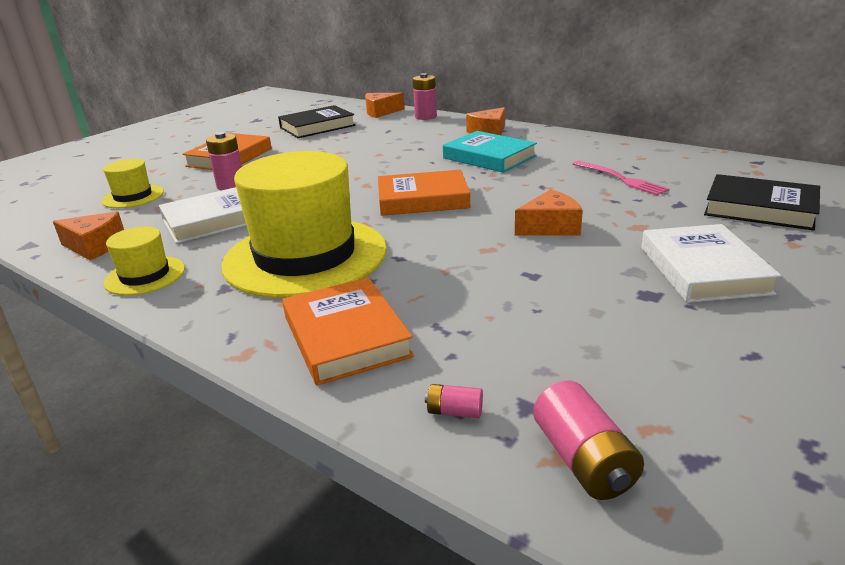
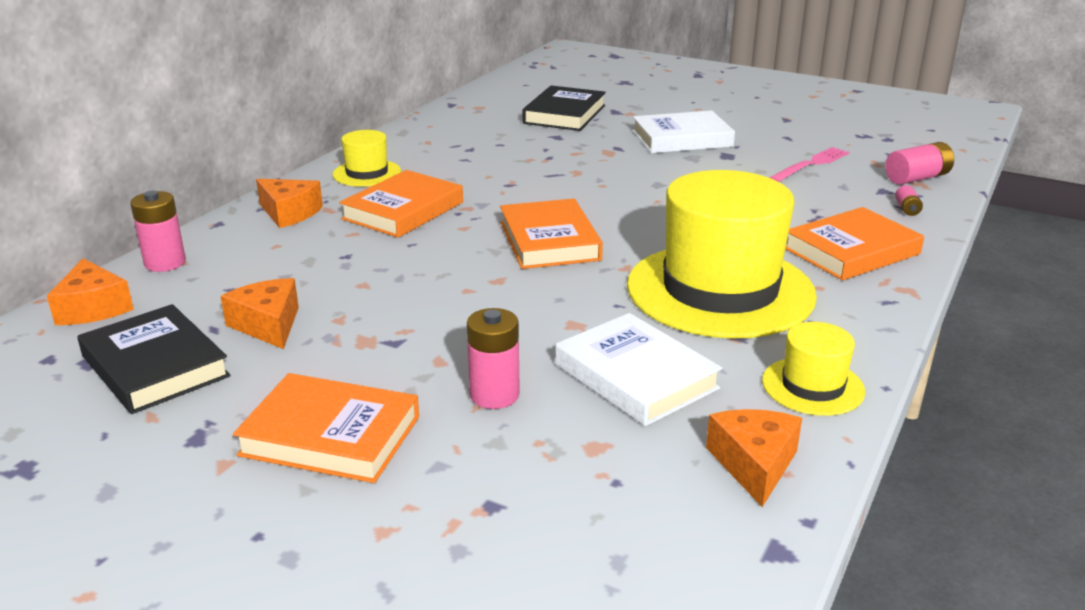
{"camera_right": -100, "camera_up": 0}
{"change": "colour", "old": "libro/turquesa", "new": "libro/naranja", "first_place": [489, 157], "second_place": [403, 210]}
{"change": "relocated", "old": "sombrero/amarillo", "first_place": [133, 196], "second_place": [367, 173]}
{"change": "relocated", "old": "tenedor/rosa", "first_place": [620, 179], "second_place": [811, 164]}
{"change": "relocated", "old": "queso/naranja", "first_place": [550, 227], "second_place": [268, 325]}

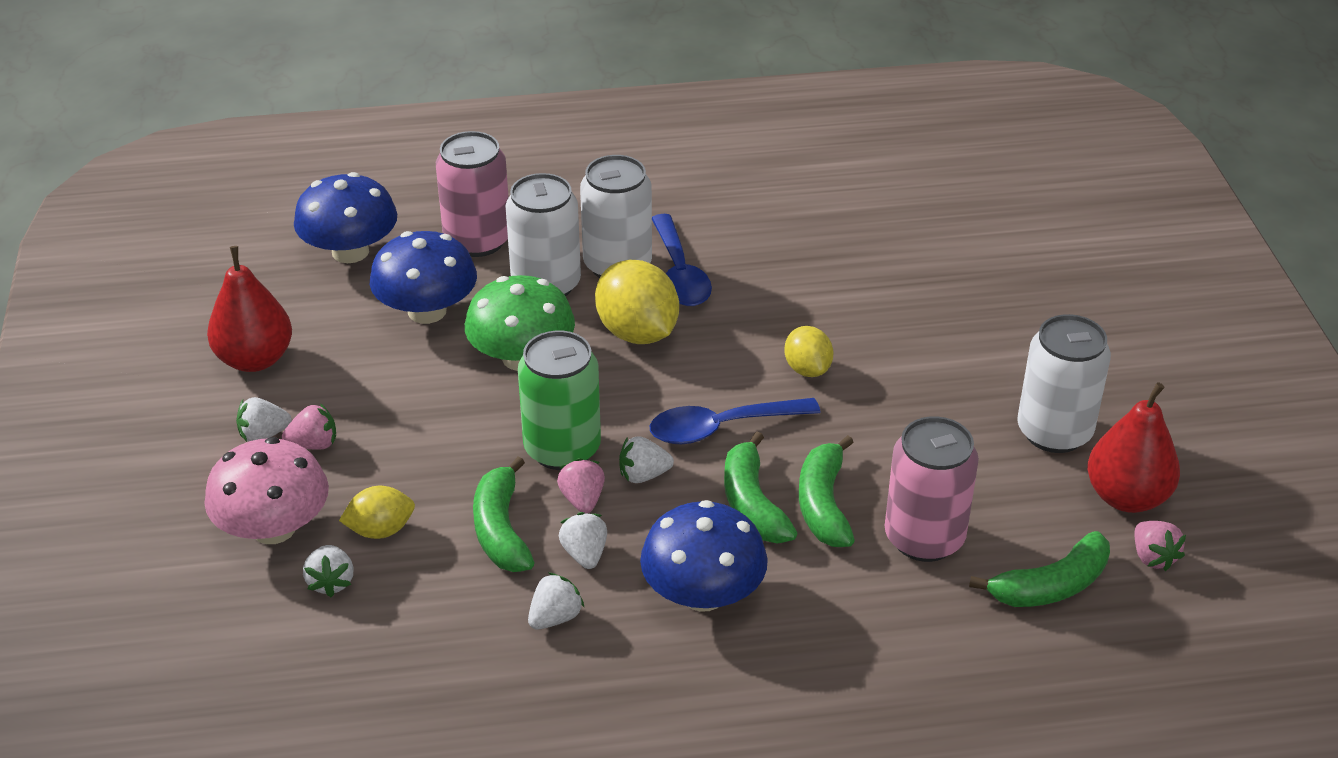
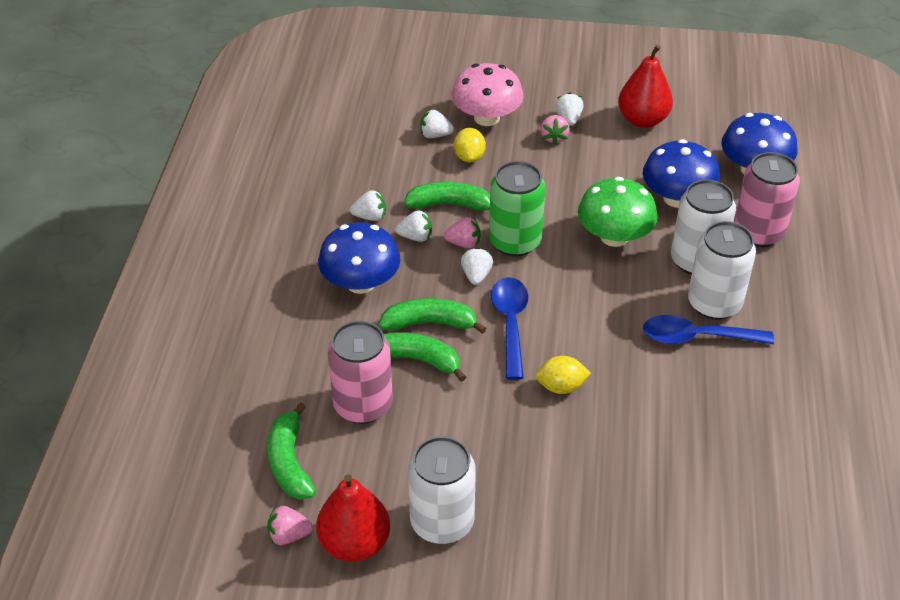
{"camera_right": 105, "camera_up": 5}
{"change": "missing", "old": "limón/amarillo", "first_place": [637, 333]}
{"change": "spun", "old": "fresa/blanco", "first_place": [555, 617], "second_place": [370, 216], "degrees": -60}

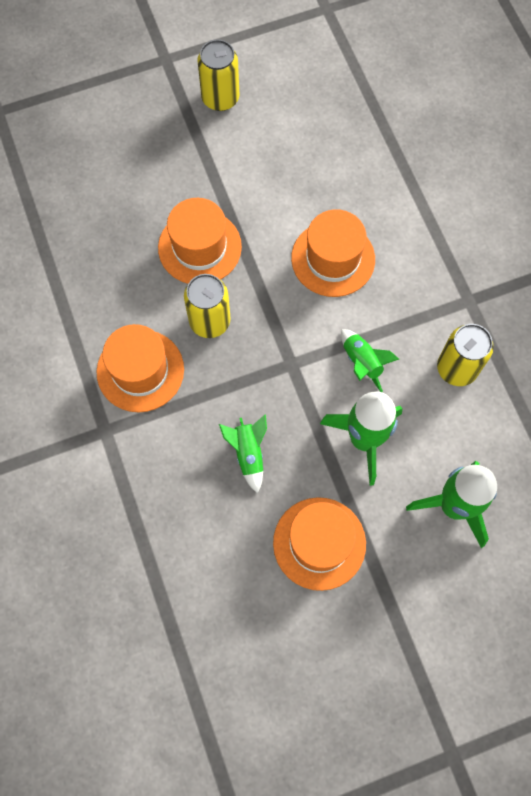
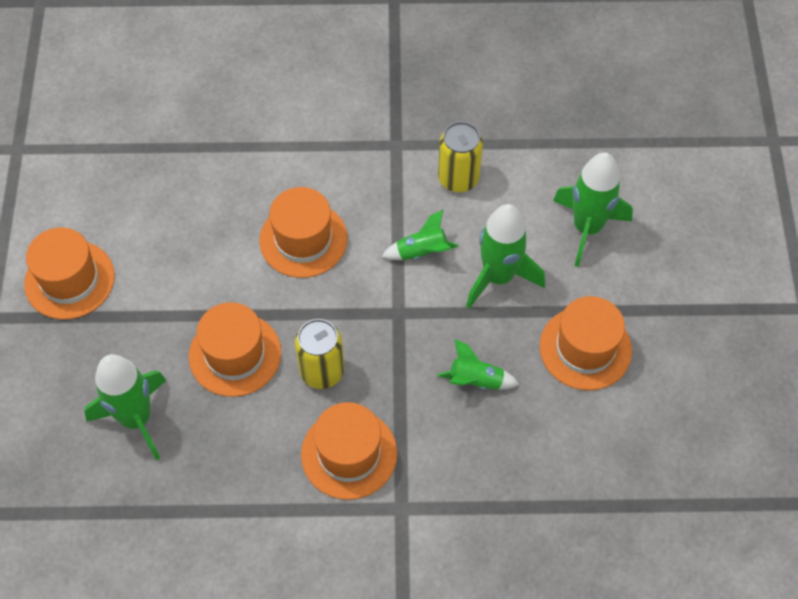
{"camera_right": -70, "camera_up": -10}
{"change": "exchanged", "old": "lata/amarillo", "new": "sombrero/naranja", "first_place": [220, 98], "second_place": [69, 280]}
{"change": "appeared", "new": "cohete/verde", "second_place": [136, 419]}

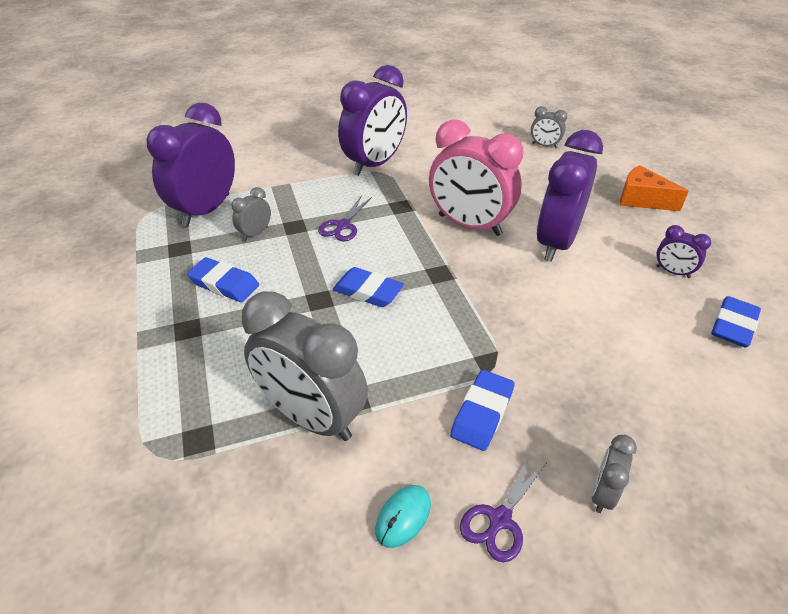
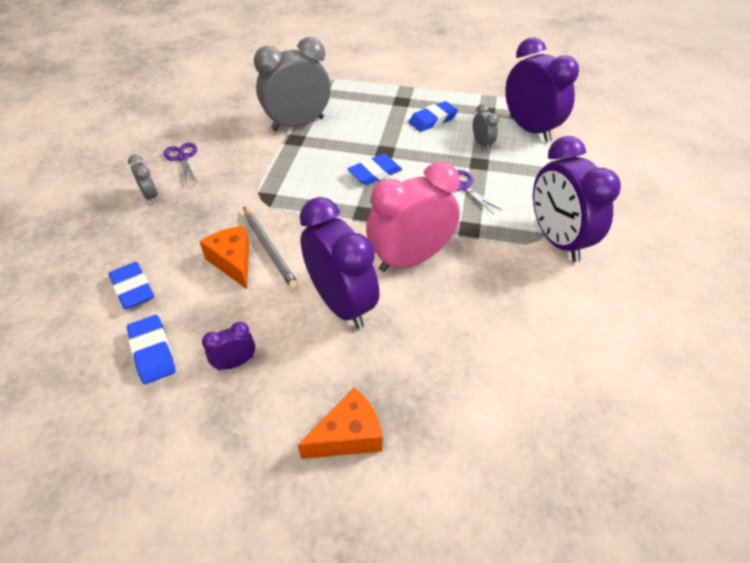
{"camera_right": 120, "camera_up": 5}
{"change": "missing", "old": "despertador/gris", "first_place": [544, 145]}
{"change": "relocated", "old": "goma de borrar/azul", "first_place": [482, 413], "second_place": [133, 289]}
{"change": "missing", "old": "ratón/turquesa", "first_place": [403, 517]}
{"change": "appeared", "new": "lápiz/gris", "second_place": [270, 249]}
{"change": "appeared", "new": "queso/naranja", "second_place": [233, 262]}

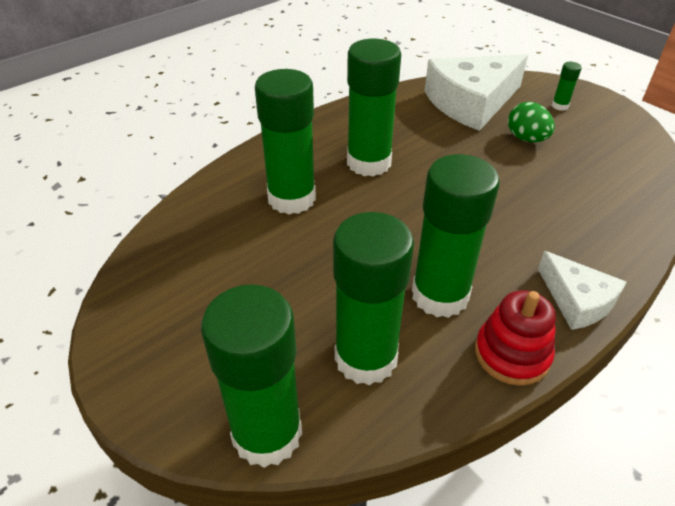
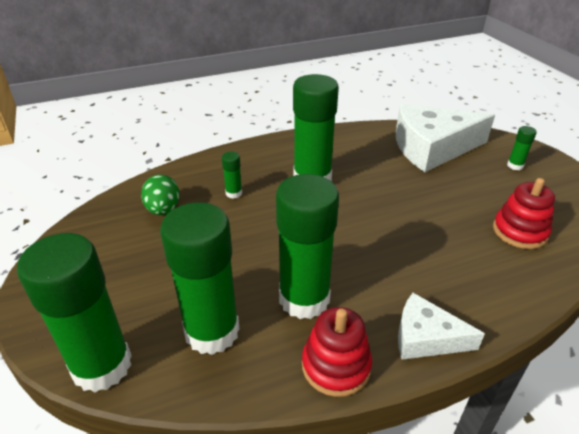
{"camera_right": 20, "camera_up": -5}
{"change": "size", "old": "barra de pegamento/verde", "first_place": [291, 198], "second_place": [234, 193], "factor": 0.42}
{"change": "relocated", "old": "huevo/verde", "first_place": [526, 139], "second_place": [163, 210]}
{"change": "spun", "old": "queso/blanco", "first_place": [577, 300], "second_place": [426, 337], "degrees": 120}
{"change": "appeared", "new": "juguete apilable/rojo", "second_place": [519, 231]}

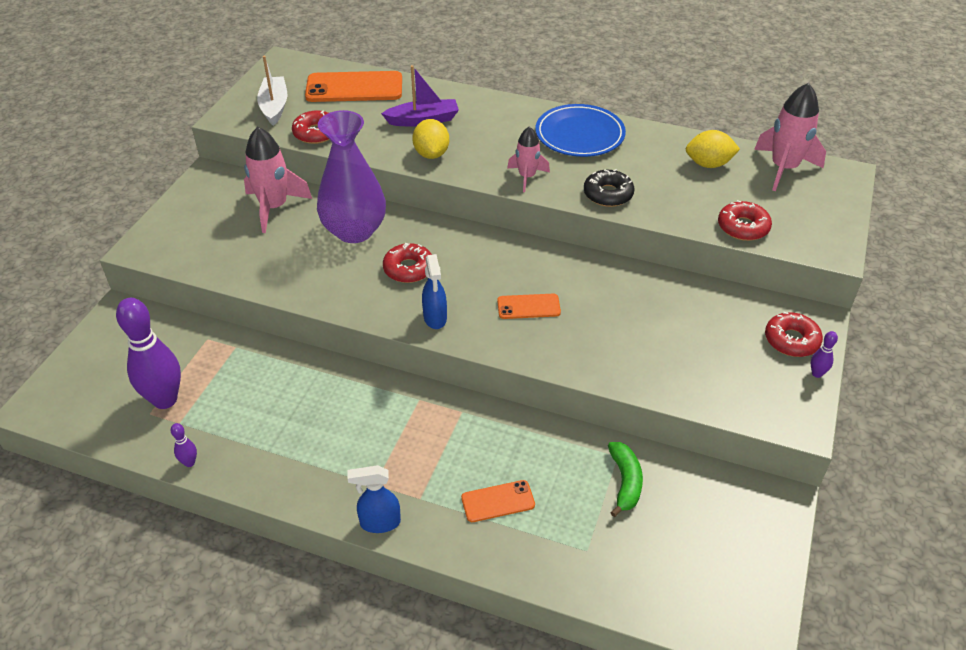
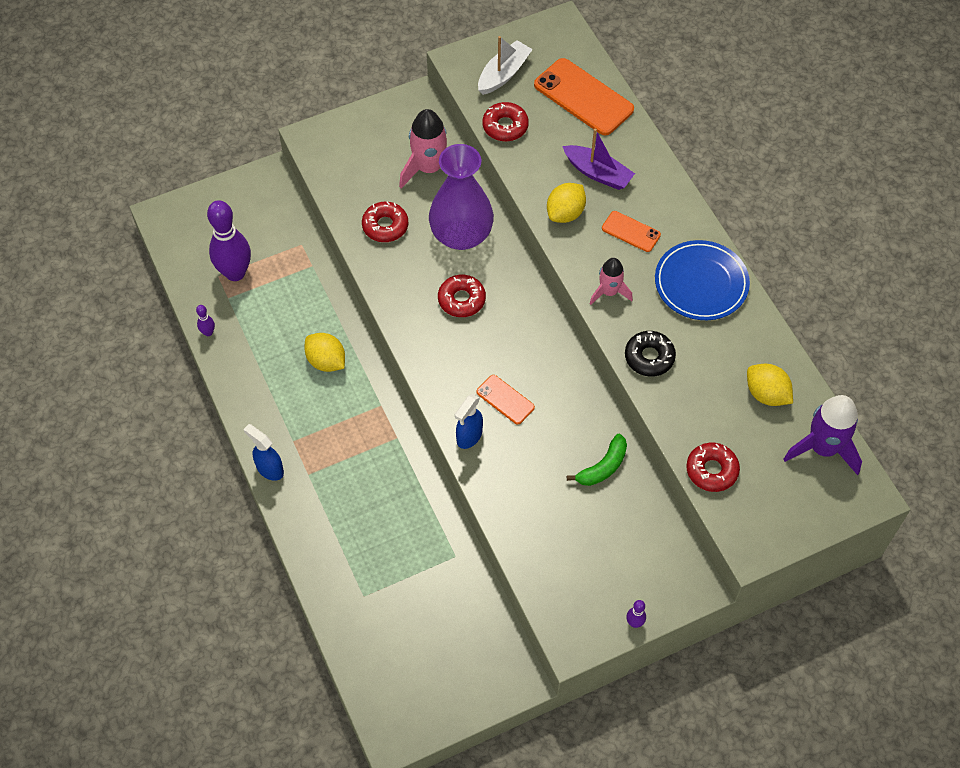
{"camera_right": 45, "camera_up": 15}
{"change": "colour", "old": "cohete/rosa", "new": "cohete/morado", "first_place": [783, 168], "second_place": [823, 448]}
{"change": "relocated", "old": "pulverizador/azul", "first_place": [435, 318], "second_place": [469, 436]}
{"change": "relocated", "old": "rosquilla/rojo", "first_place": [791, 340], "second_place": [385, 226]}
{"change": "relocated", "old": "plátano/verde", "first_place": [625, 482], "second_place": [603, 467]}
{"change": "relocated", "old": "móvil/naranja", "first_place": [498, 501], "second_place": [631, 231]}
{"change": "appeared", "new": "limón/amarillo", "second_place": [326, 361]}

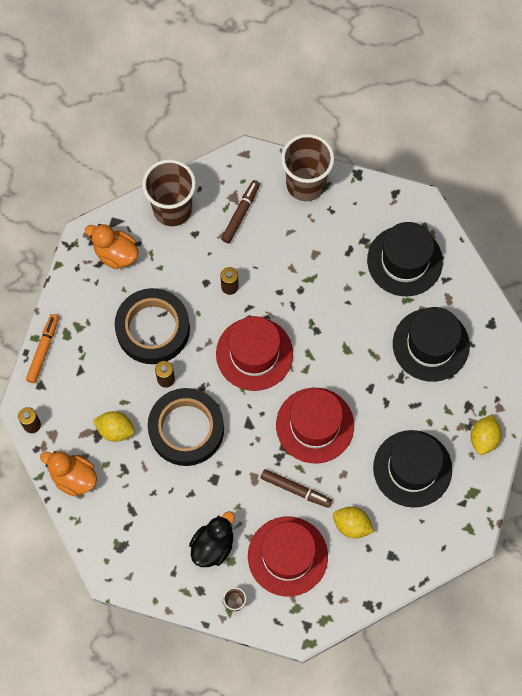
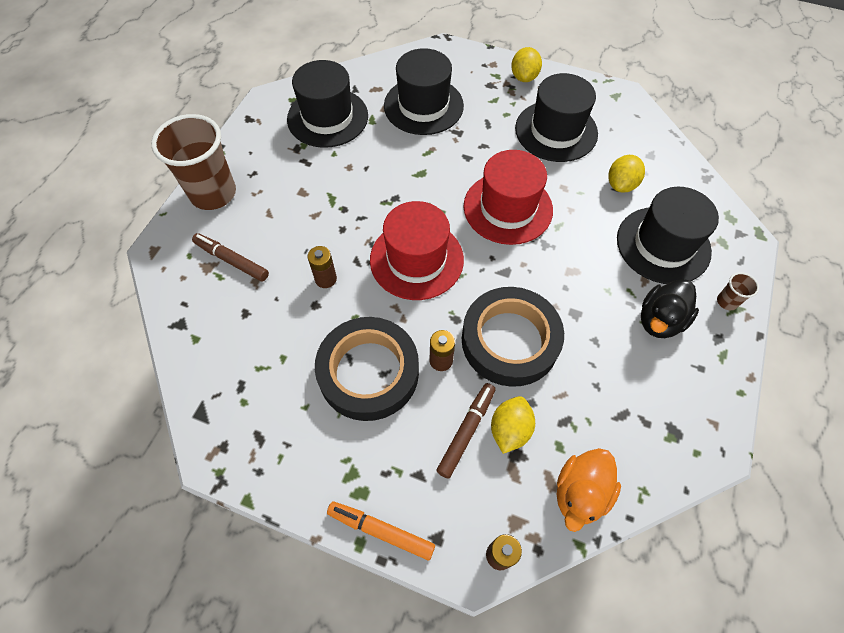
{"camera_right": -85, "camera_up": -10}
{"change": "missing", "old": "vaso/marrón", "first_place": [172, 209]}
{"change": "missing", "old": "pato/naranja", "first_place": [115, 253]}
{"change": "spun", "old": "limón/amarillo", "first_place": [484, 438], "second_place": [524, 77], "degrees": 75}
{"change": "relocated", "old": "rotulador/marrón", "first_place": [296, 489], "second_place": [466, 431]}
{"change": "spun", "old": "pato/negro", "first_place": [213, 545], "second_place": [660, 320], "degrees": -90}
{"change": "colour", "old": "sombrero/rojo", "new": "sombrero/negro", "first_place": [287, 556], "second_place": [663, 245]}

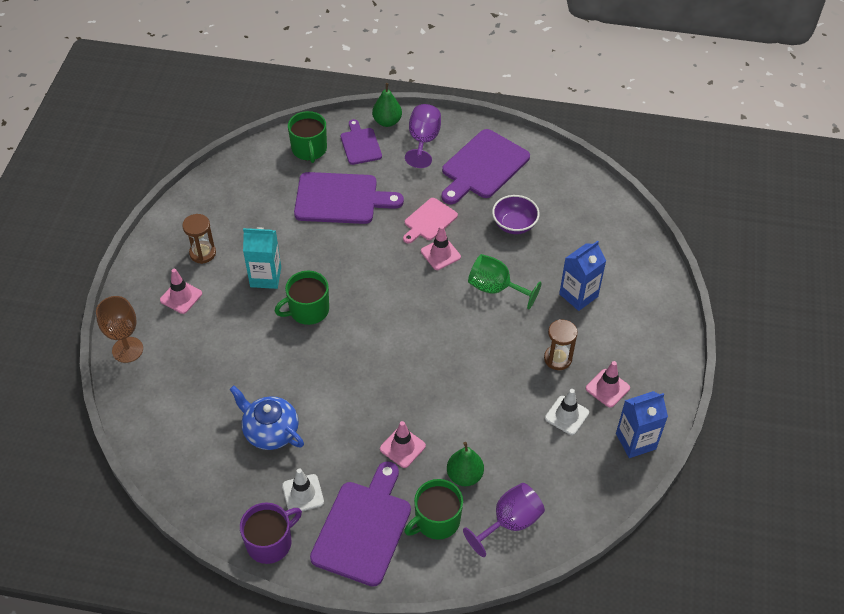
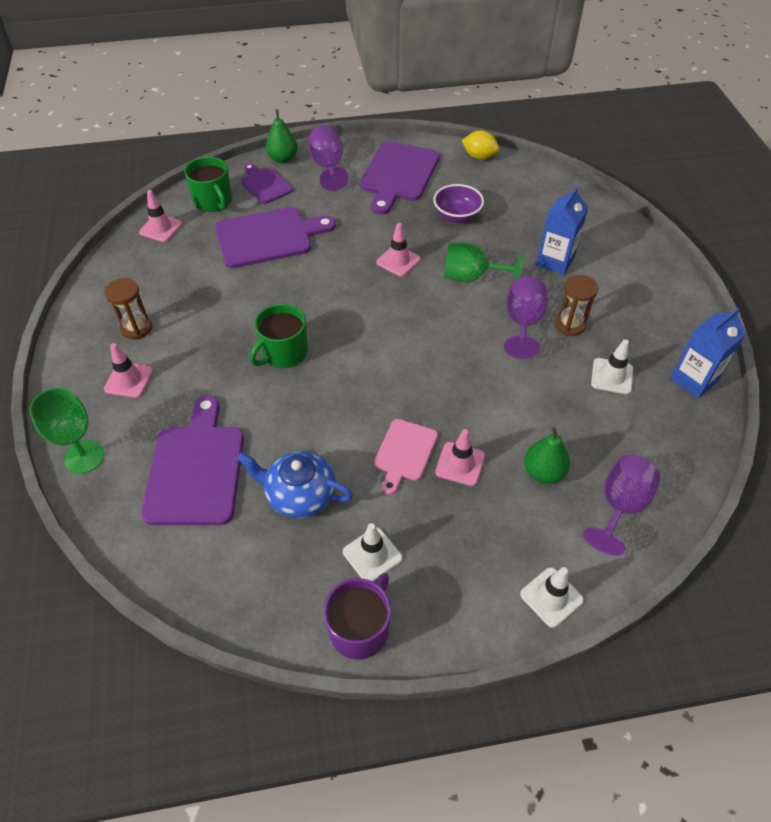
{"camera_right": -20, "camera_up": 0}
{"change": "relocated", "old": "tabla de cortar/rosa", "first_place": [429, 221], "second_place": [404, 453]}
{"change": "missing", "old": "cartón de leche/turquesa", "first_place": [265, 277]}
{"change": "colour", "old": "copa/marrón", "new": "copa/verde", "first_place": [127, 350], "second_place": [84, 457]}
{"change": "relocated", "old": "cono de tráfico/rosa", "first_place": [607, 388], "second_place": [161, 228]}
{"change": "relocated", "old": "tabla de cortar/morado", "first_place": [363, 528], "second_place": [196, 469]}
{"change": "missing", "old": "taza/verde", "first_place": [436, 520]}
{"change": "appeared", "new": "limón/amarillo", "second_place": [479, 156]}
{"change": "appeared", "new": "copa/morado", "second_place": [522, 323]}
{"change": "appeared", "new": "cono de tráfico/blanco", "second_place": [551, 597]}

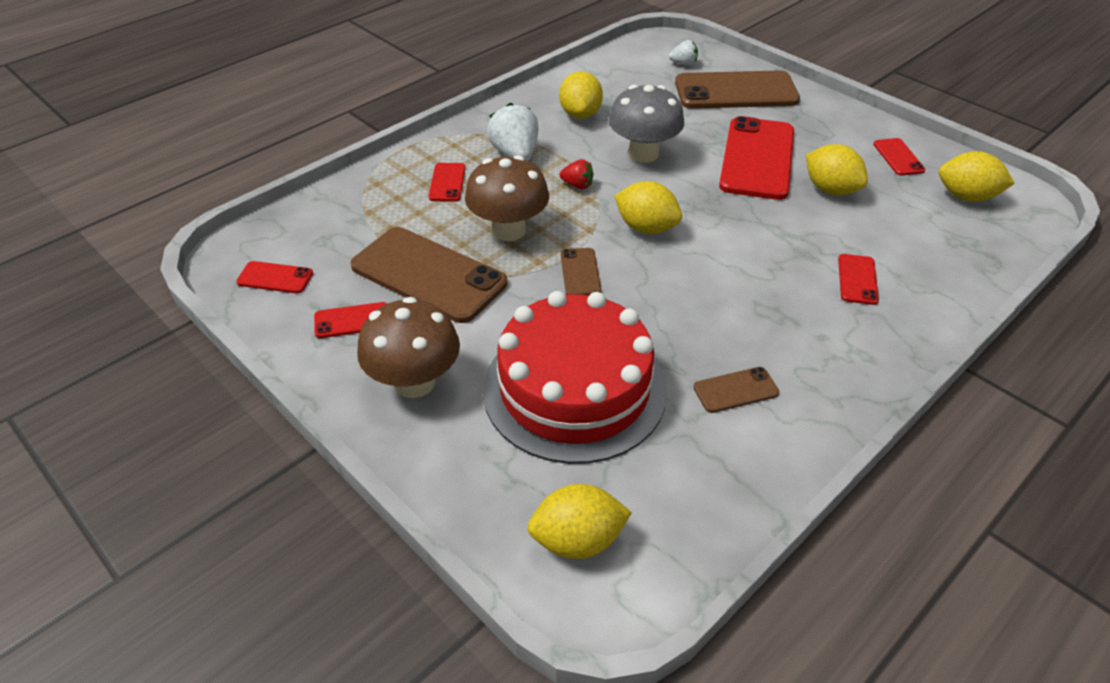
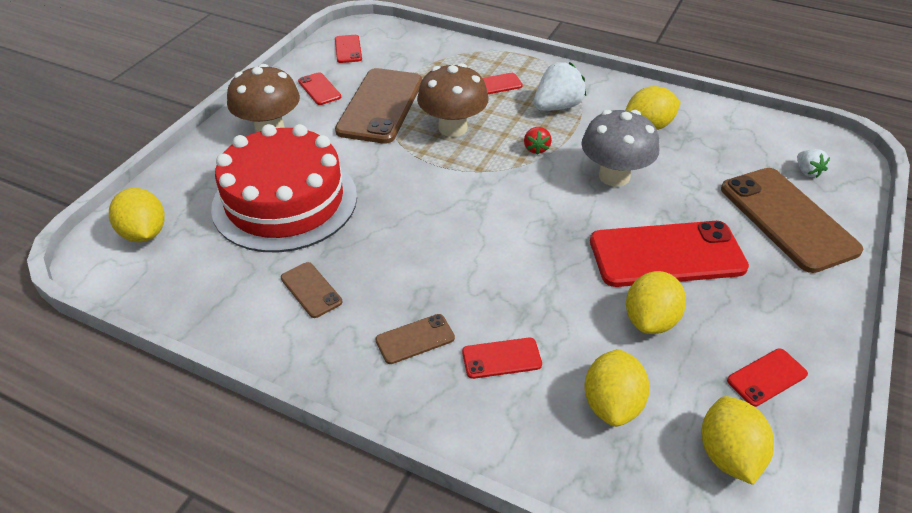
{"camera_right": 70, "camera_up": 0}
{"change": "relocated", "old": "limón/amarillo", "first_place": [646, 228], "second_place": [612, 404]}
{"change": "relocated", "old": "móvil/marrón", "first_place": [580, 272], "second_place": [415, 339]}

